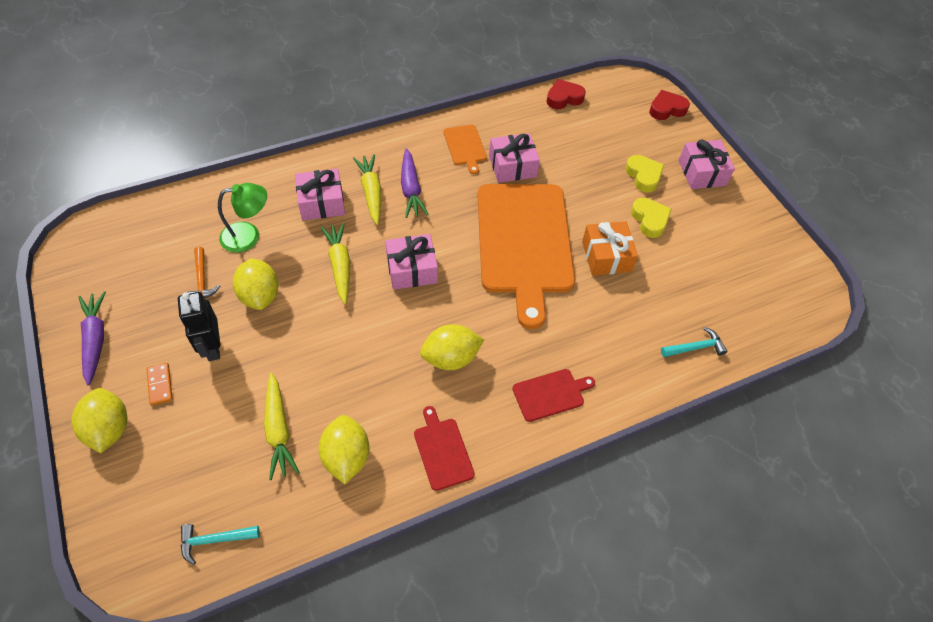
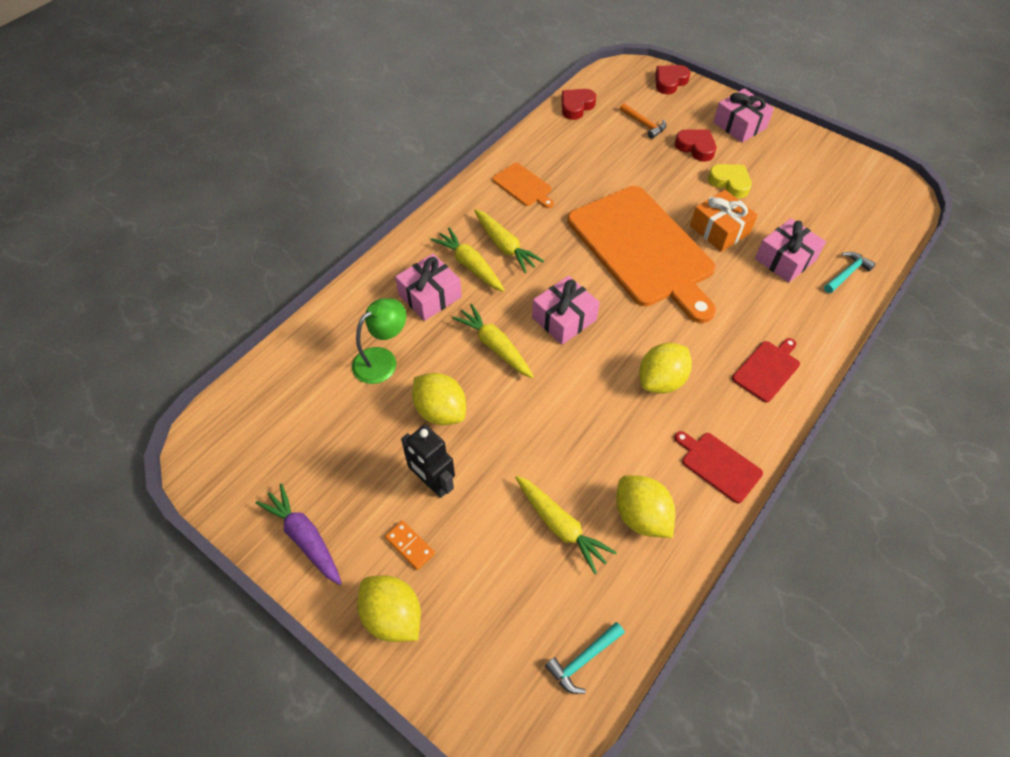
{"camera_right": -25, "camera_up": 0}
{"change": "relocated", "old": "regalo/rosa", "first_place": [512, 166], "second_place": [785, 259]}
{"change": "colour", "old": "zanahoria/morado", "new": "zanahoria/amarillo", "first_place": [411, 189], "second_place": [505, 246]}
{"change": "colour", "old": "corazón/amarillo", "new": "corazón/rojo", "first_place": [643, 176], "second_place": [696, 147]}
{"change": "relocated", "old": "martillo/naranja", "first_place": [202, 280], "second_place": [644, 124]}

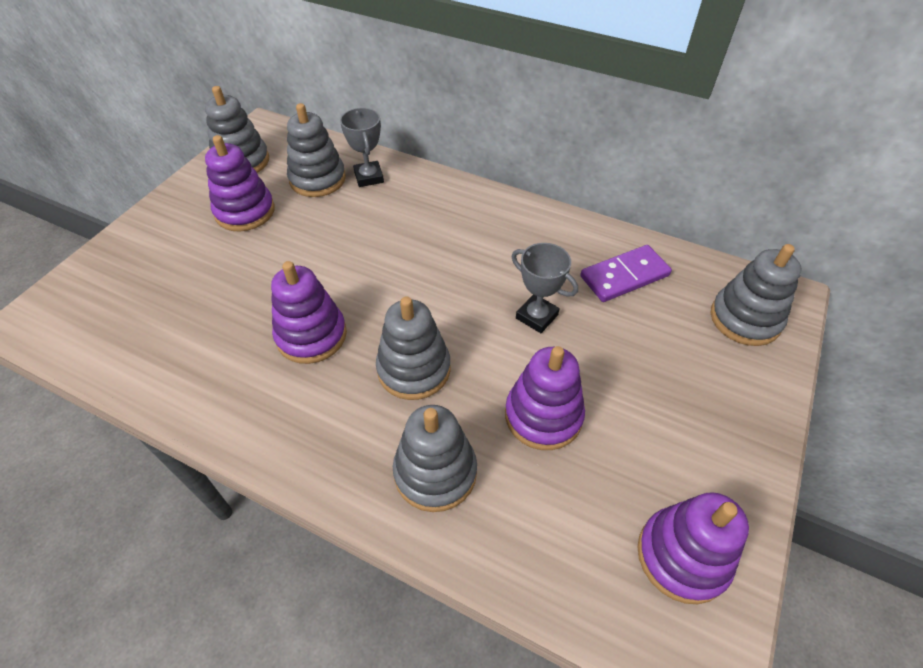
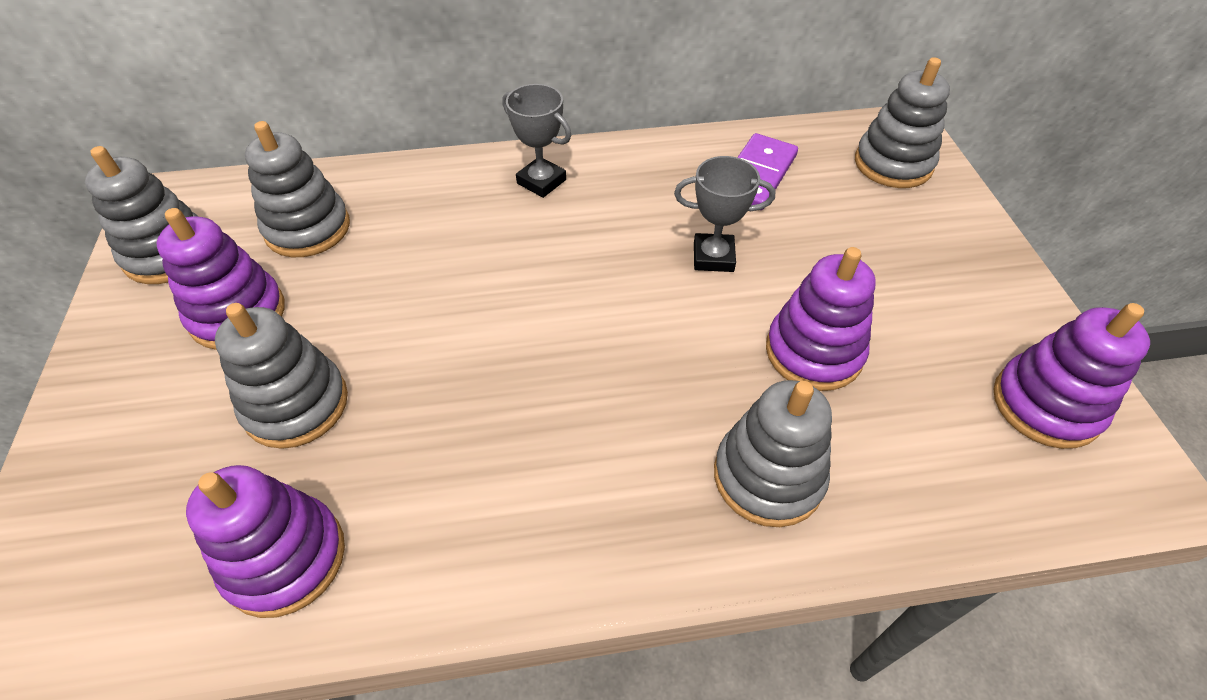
{"camera_right": -35, "camera_up": 0}
{"change": "relocated", "old": "trofeo/gris", "first_place": [369, 177], "second_place": [541, 181]}
{"change": "relocated", "old": "juguete apilable/morado", "first_place": [311, 335], "second_place": [285, 558]}
{"change": "relocated", "old": "juguete apilable/gris", "first_place": [414, 369], "second_place": [296, 404]}

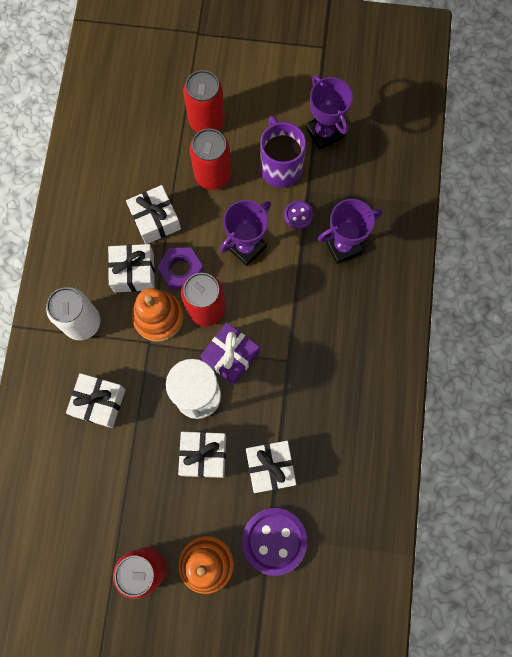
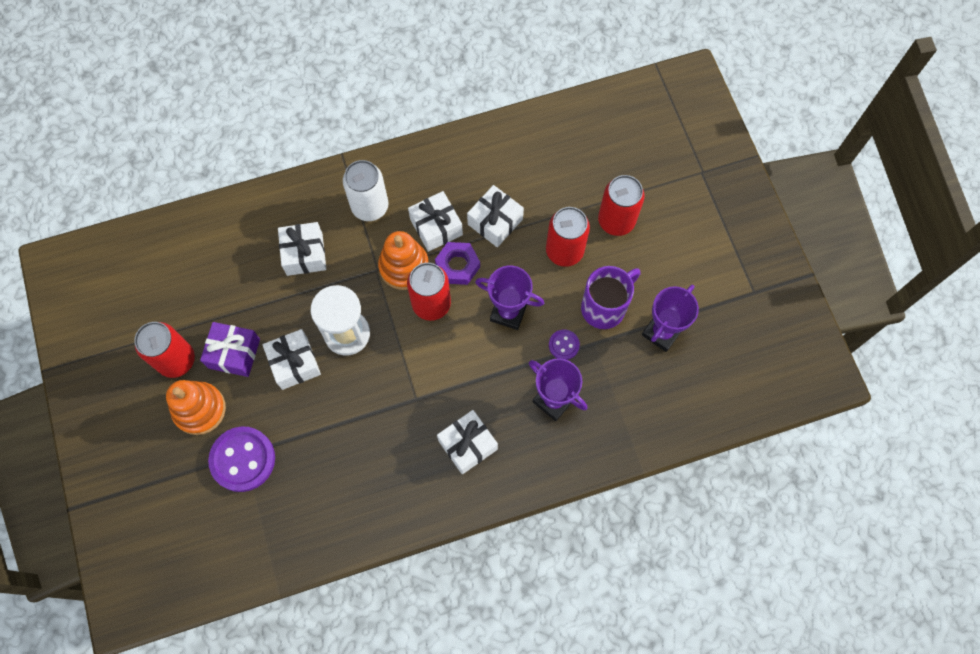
{"camera_right": 65, "camera_up": -5}
{"change": "relocated", "old": "regalo/morado", "first_place": [231, 356], "second_place": [234, 353]}
{"change": "relocated", "old": "regalo/blanco", "first_place": [270, 467], "second_place": [467, 445]}

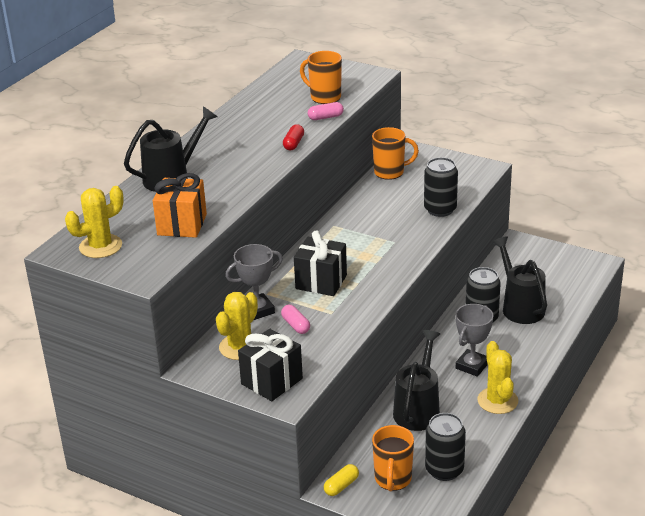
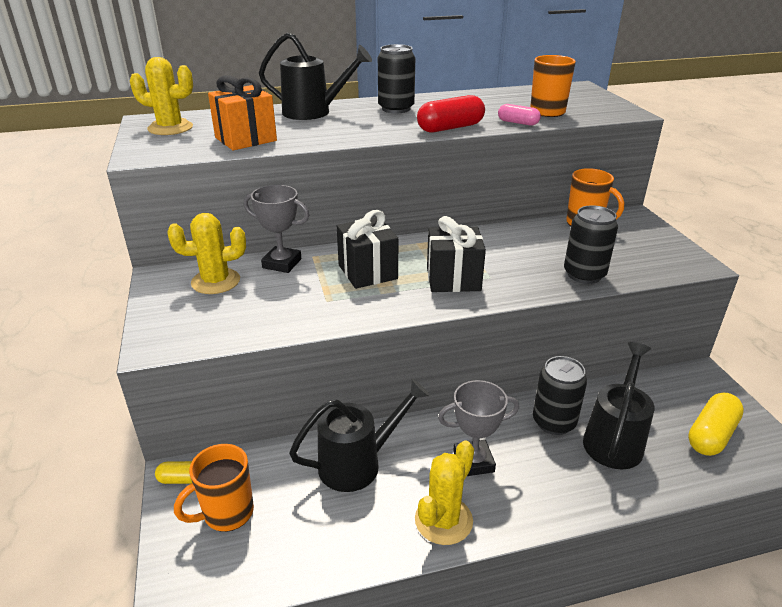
{"camera_right": 45, "camera_up": 0}
{"change": "size", "old": "cápsula/rojo", "first_place": [293, 143], "second_place": [450, 128], "factor": 1.68}
{"change": "missing", "old": "cápsula/rosa", "first_place": [295, 325]}
{"change": "relocated", "old": "regalo/negro", "first_place": [271, 381], "second_place": [453, 279]}
{"change": "relocated", "old": "lata/negro", "first_place": [444, 470], "second_place": [396, 109]}
{"change": "appeared", "new": "cápsula/amarillo", "second_place": [711, 435]}

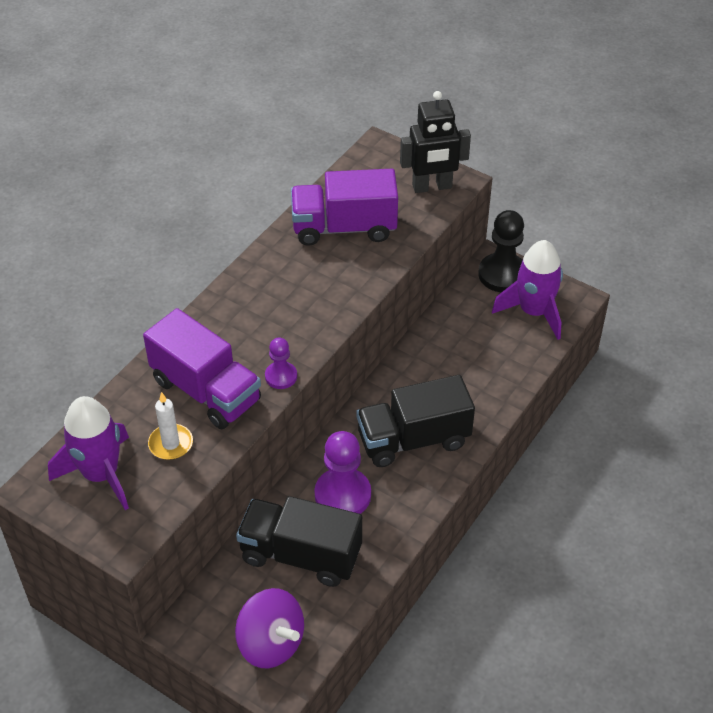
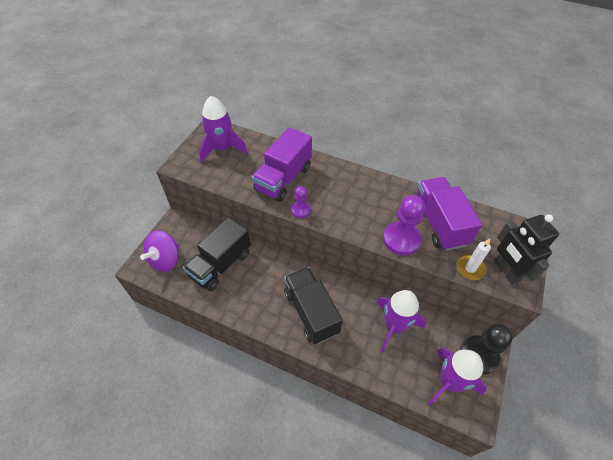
{"camera_right": 80, "camera_up": 5}
{"change": "relocated", "old": "vela/blanco", "first_place": [171, 444], "second_place": [470, 268]}
{"change": "relocated", "old": "peón/morado", "first_place": [342, 495], "second_place": [401, 239]}
{"change": "spun", "old": "camión/negro", "first_place": [301, 555], "second_place": [221, 264], "degrees": -150}
{"change": "appeared", "new": "cohete/morado", "second_place": [394, 326]}

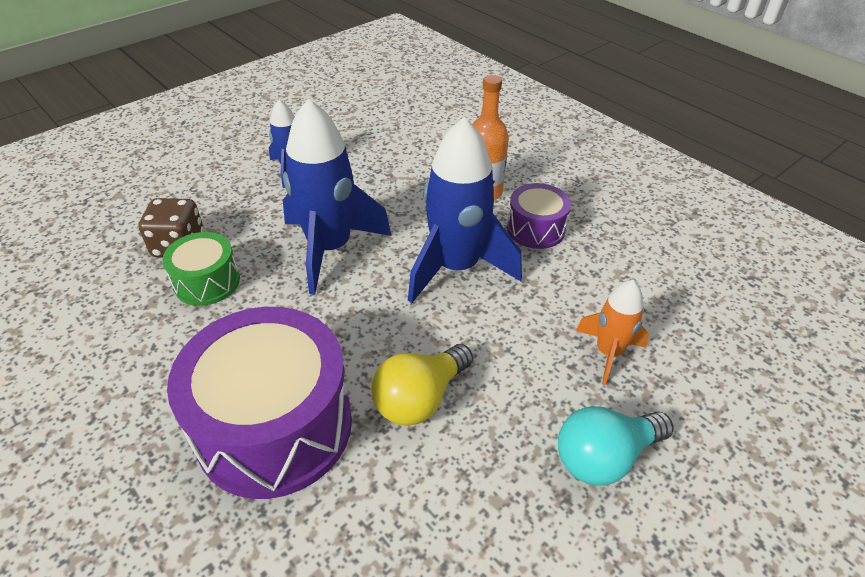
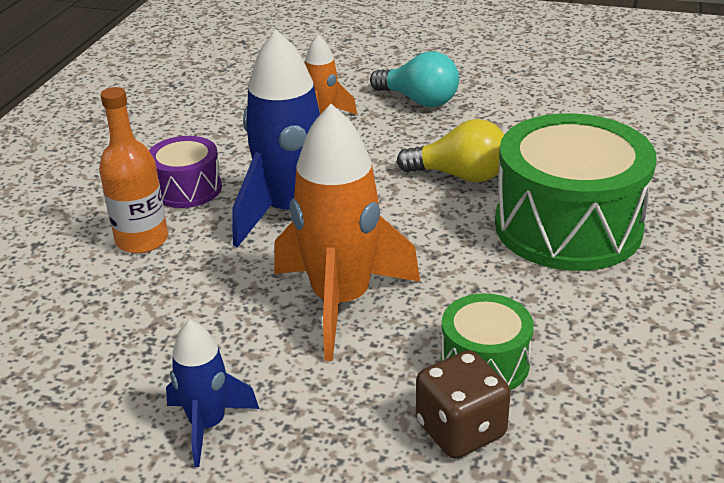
{"camera_right": -120, "camera_up": -10}
{"change": "colour", "old": "cohete/azul", "new": "cohete/naranja", "first_place": [330, 248], "second_place": [341, 302]}
{"change": "colour", "old": "tambor/morado", "new": "tambor/verde", "first_place": [274, 426], "second_place": [568, 226]}

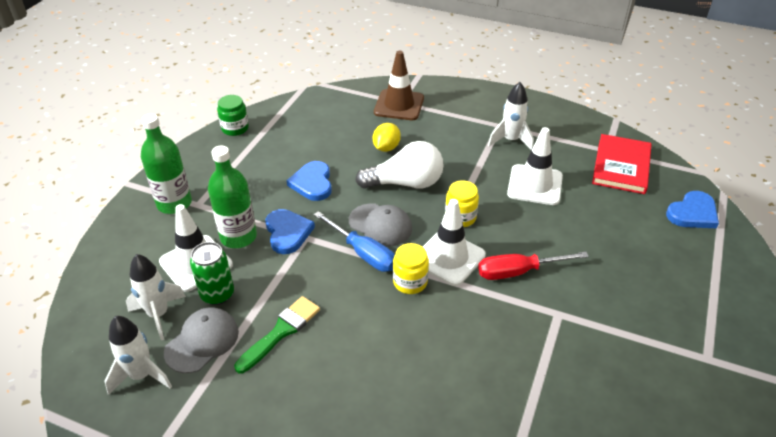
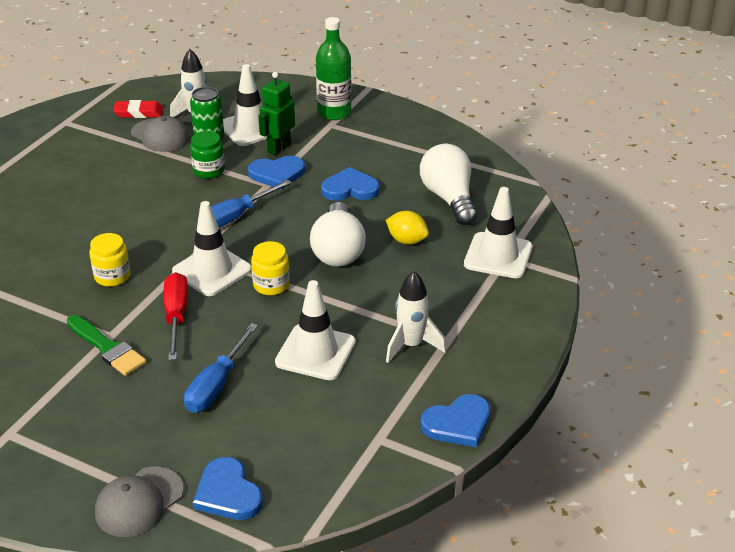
{"camera_right": 95, "camera_up": -5}
{"change": "colour", "old": "cono de tráfico/marrón", "new": "cono de tráfico/blanco", "first_place": [399, 105], "second_place": [498, 256]}
{"change": "relocated", "old": "tarro/verde", "first_place": [235, 128], "second_place": [208, 170]}
{"change": "missing", "old": "libro/rojo", "first_place": [621, 166]}
{"change": "exchanged", "old": "botella/verde", "new": "robot/verde", "first_place": [238, 237], "second_place": [279, 147]}
{"change": "relocated", "old": "gorra/gris", "first_place": [380, 225], "second_place": [139, 502]}
{"change": "relocated", "old": "tarro/amarillo", "first_place": [410, 282], "second_place": [112, 276]}
{"change": "relocated", "old": "pincel/verde", "first_place": [281, 332], "second_place": [107, 348]}
{"change": "exchanged", "old": "cohete/blanco", "new": "goma de borrar/rojo", "first_place": [142, 375], "second_place": [138, 113]}
{"change": "appeared", "new": "bombilla/blanco", "second_place": [449, 198]}
{"change": "appeared", "new": "destornillador/azul", "second_place": [216, 385]}
{"change": "appeared", "new": "corazón/azul", "second_place": [457, 423]}

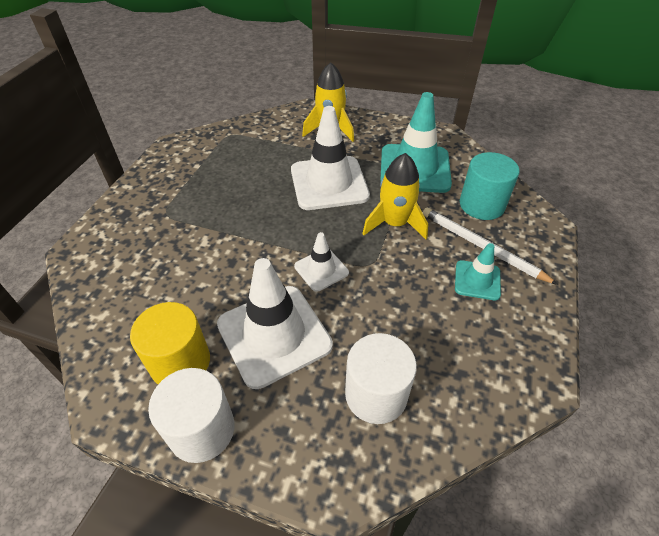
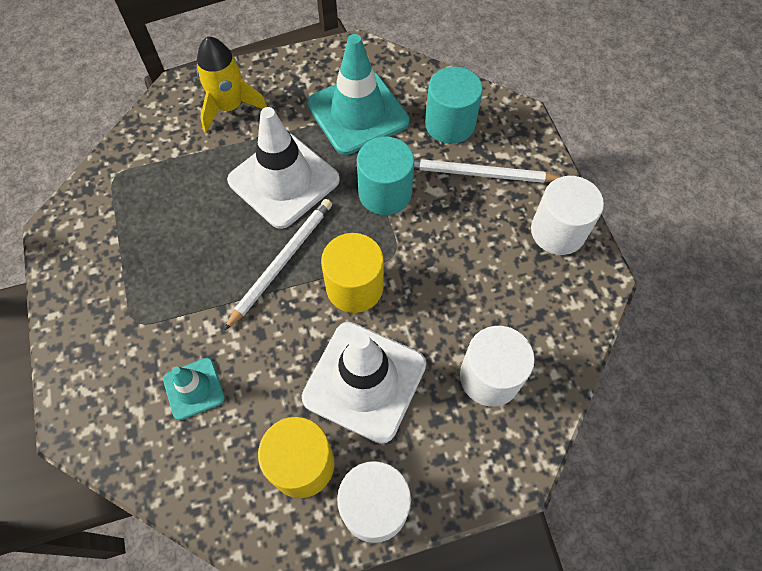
{"camera_right": -35, "camera_up": 15}
{"change": "exchanged", "old": "cohete/amarillo", "new": "cilindro/turquesa", "first_place": [394, 223], "second_place": [385, 193]}
{"change": "exchanged", "old": "cono de tráfico/blanco", "new": "cilindro/amarillo", "first_place": [321, 269], "second_place": [354, 287]}
{"change": "relocated", "old": "cono de tráfico/turquesa", "first_place": [477, 280], "second_place": [194, 388]}
{"change": "appeared", "new": "cilindro/blanco", "second_place": [558, 231]}
{"change": "appeared", "new": "lápiz/blanco", "second_place": [281, 262]}

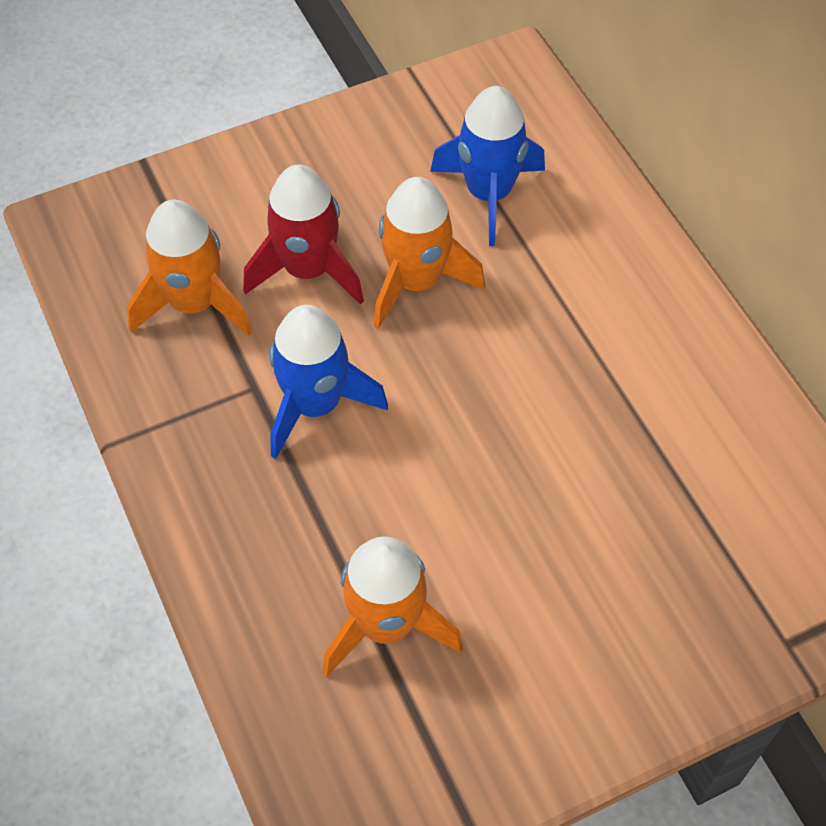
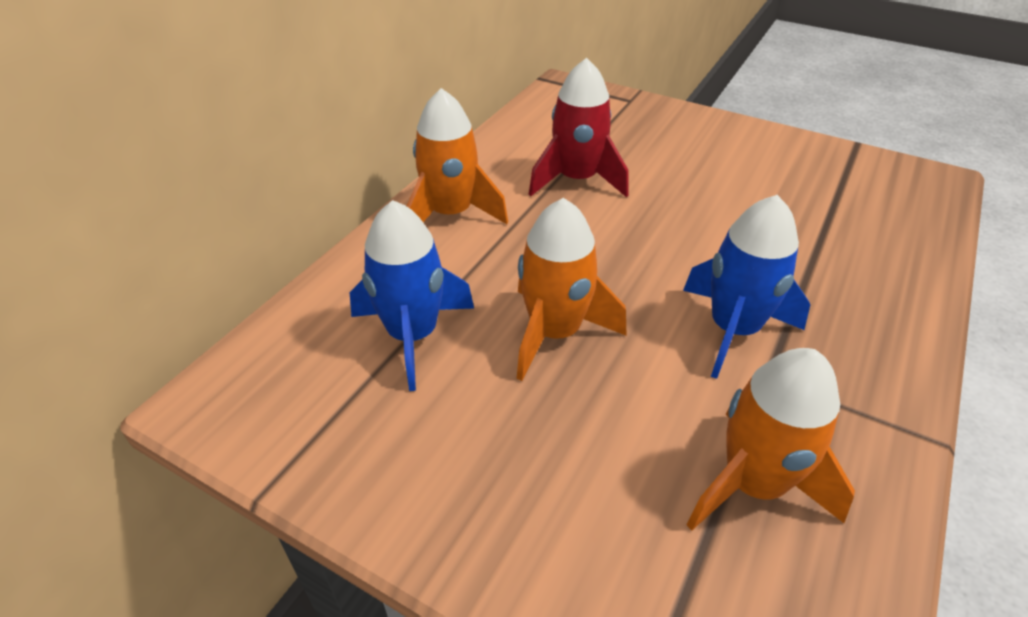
{"camera_right": -125, "camera_up": -15}
{"change": "relocated", "old": "cohete/rojo", "first_place": [308, 270], "second_place": [577, 180]}
{"change": "relocated", "old": "cohete/naranja", "first_place": [386, 625], "second_place": [451, 214]}

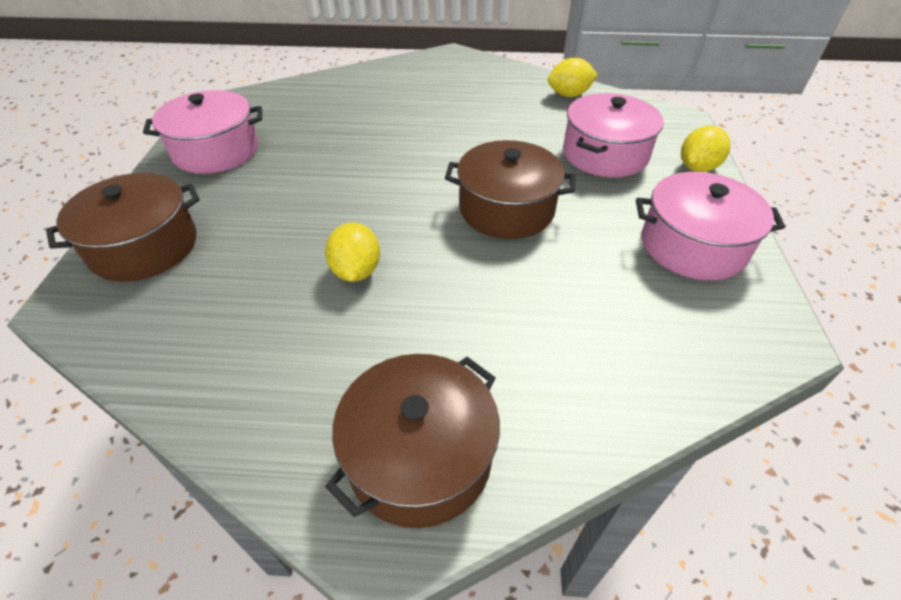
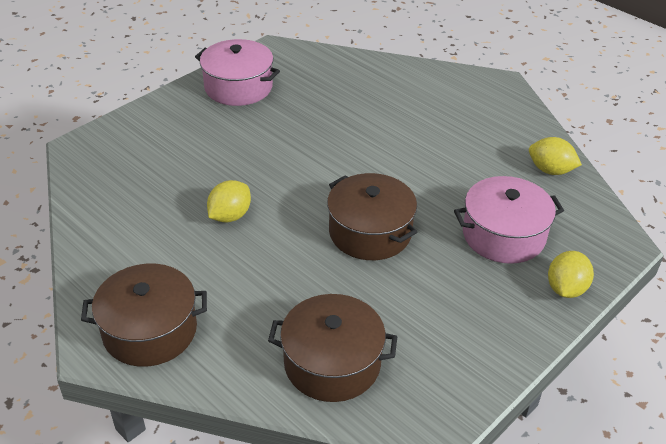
{"camera_right": 40, "camera_up": -5}
{"change": "spun", "old": "limón/amarillo", "first_place": [697, 168], "second_place": [566, 289], "degrees": -60}
{"change": "missing", "old": "olla/rosa", "first_place": [693, 245]}
{"change": "relocated", "old": "olla/marrón", "first_place": [144, 246], "second_place": [332, 363]}

